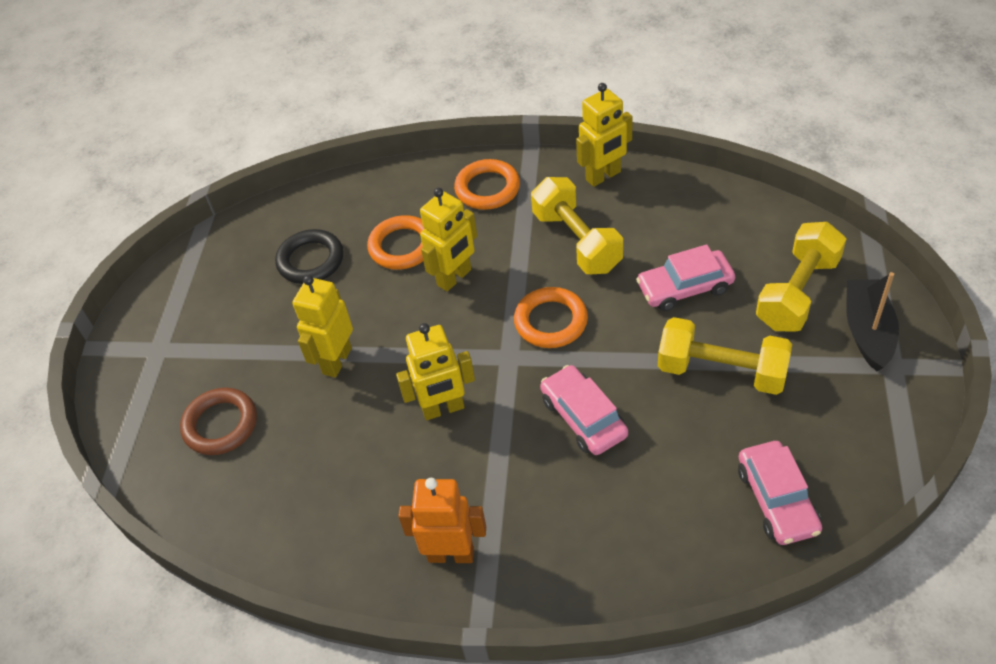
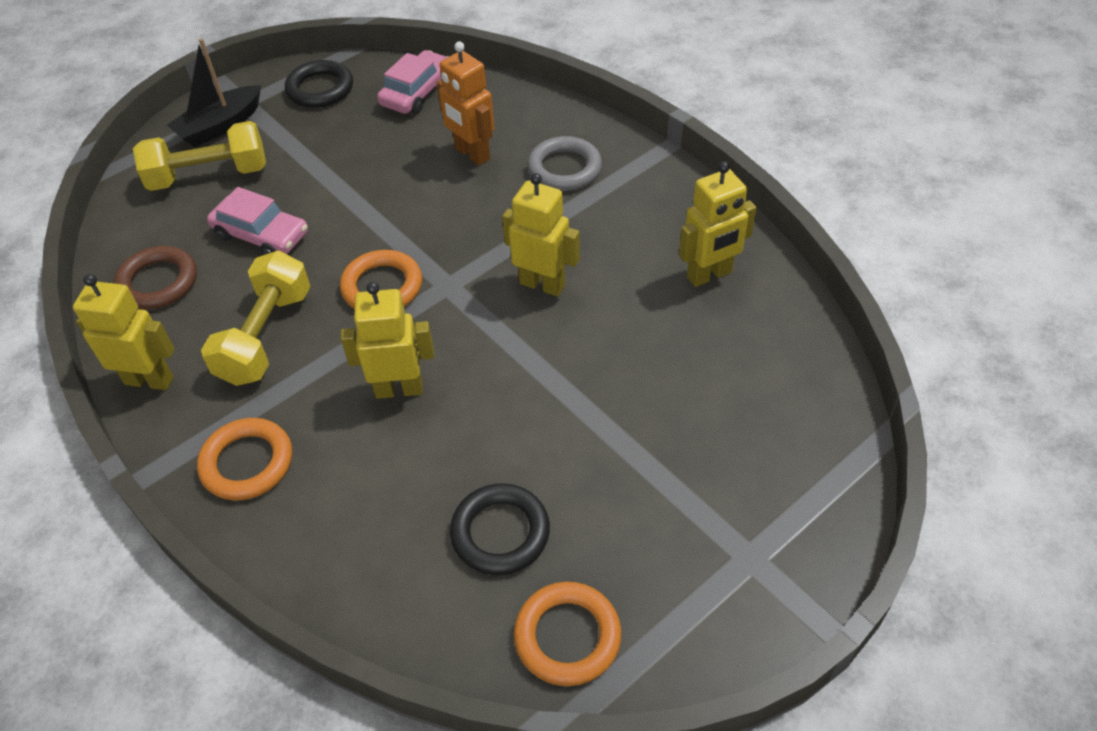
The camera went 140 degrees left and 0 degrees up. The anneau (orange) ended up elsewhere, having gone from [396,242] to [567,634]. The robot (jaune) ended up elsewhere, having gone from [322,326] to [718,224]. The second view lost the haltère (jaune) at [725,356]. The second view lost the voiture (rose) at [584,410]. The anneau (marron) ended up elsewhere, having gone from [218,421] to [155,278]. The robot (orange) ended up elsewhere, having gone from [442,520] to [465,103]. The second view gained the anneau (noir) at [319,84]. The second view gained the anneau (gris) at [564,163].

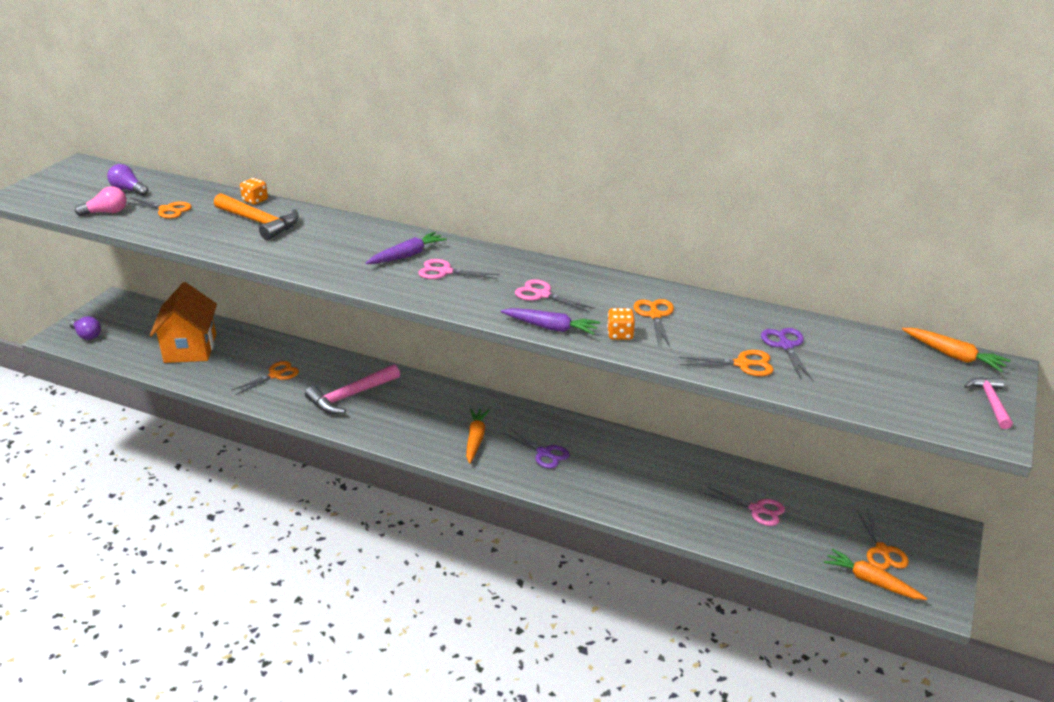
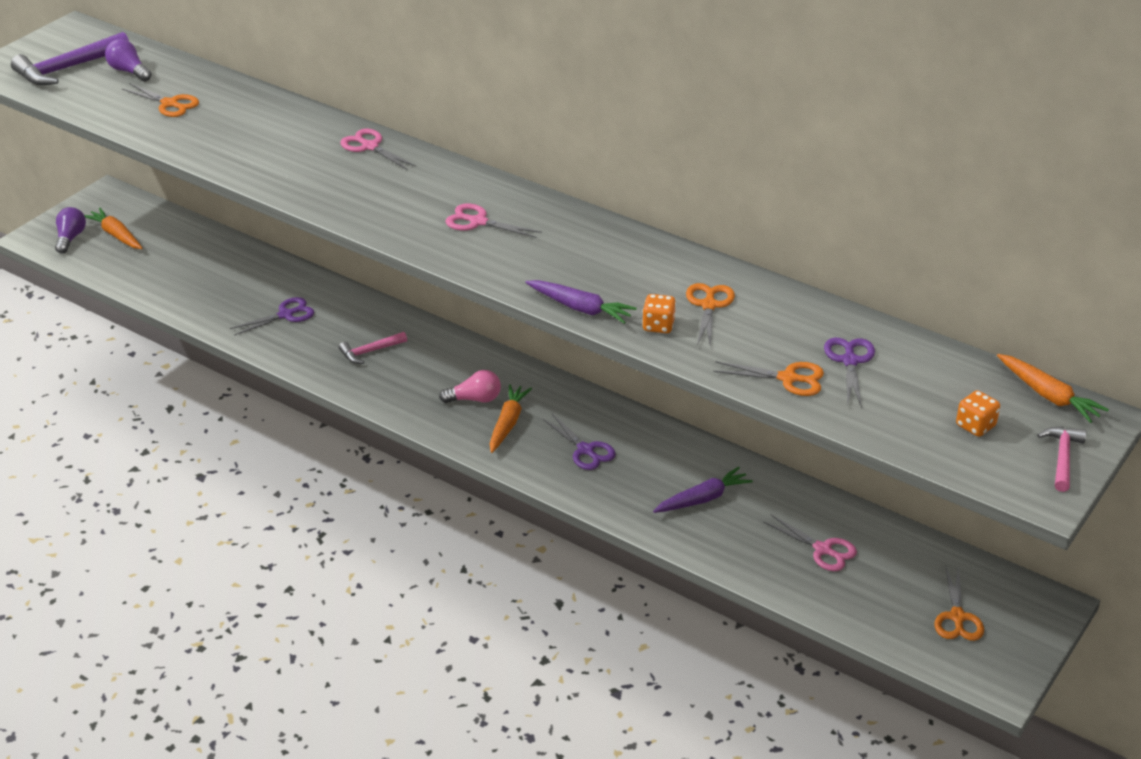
The camera went 10 degrees right and 5 degrees up. The dé (orange) ended up elsewhere, having gone from [254,191] to [978,413]. The ampoule (rose) ended up elsewhere, having gone from [101,201] to [470,386]. The second view lost the marteau (orange) at [256,216]. The carotte (violet) ended up elsewhere, having gone from [406,248] to [703,490]. The ciseaux (rose) ended up elsewhere, having gone from [555,295] to [378,149]. The second view lost the maison (orange) at [183,322]. The ampoule (violet) at [85,328] ended up facing another way, 135 degrees counterclockwise from before. What was the ciseaux (orange) at [265,378] turned into the ciseaux (violet) at [272,316]. The size of the marteau (rose) at [352,389] changed by a factor of 0.57. The carotte (orange) ended up elsewhere, having gone from [875,574] to [113,228]. The second view gained the marteau (violet) at [70,58].

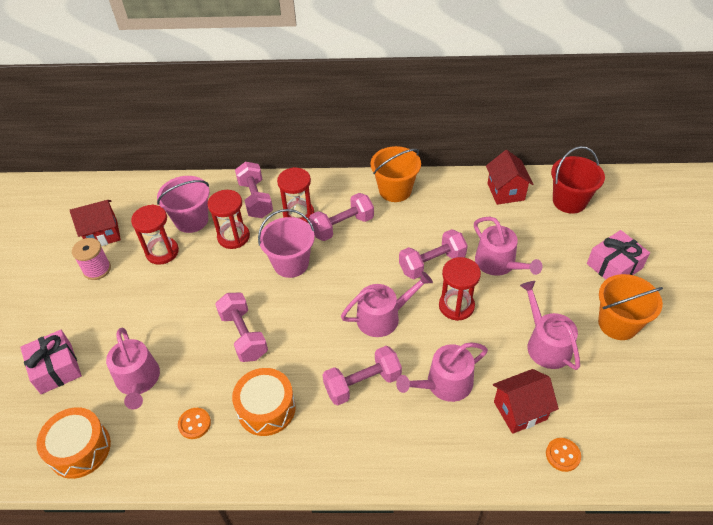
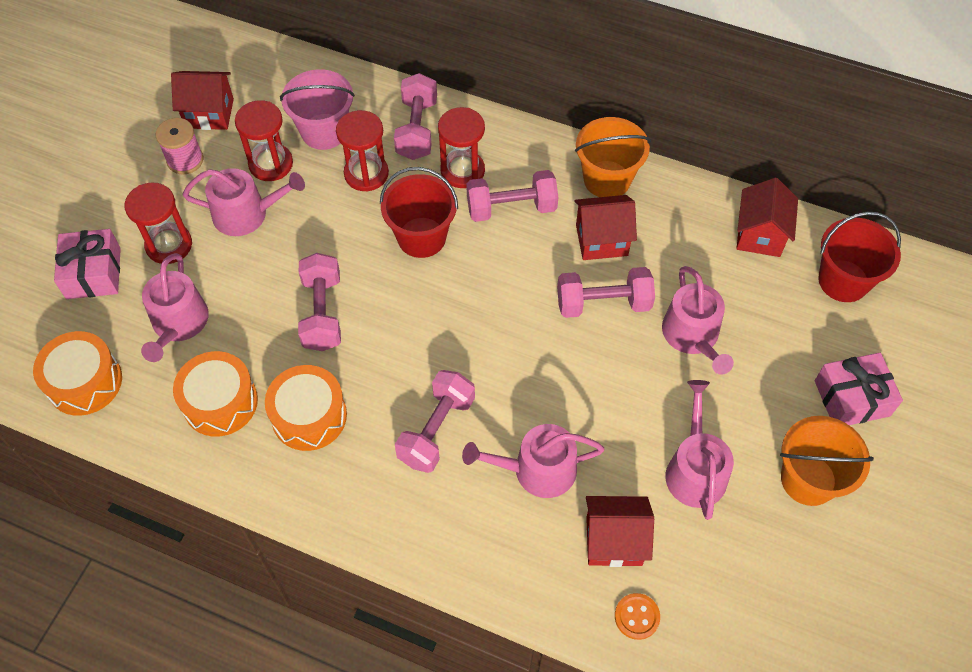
The camera went 20 degrees right and 10 degrees up. What was the seau (rose) at [286,243] turned into the seau (rouge) at [419,212]. The sablier (rouge) ended up elsewhere, having gone from [460,289] to [158,223]. The arrosoir (rose) ended up elsewhere, having gone from [387,304] to [244,202]. The haltère (rose) at [362,375] ended up facing another way, 60 degrees counterclockwise from before. Where the bouton (orange) stood at [194,423], the tambour (orange) came to stand at [215,394]. The second view gained the maison (rouge) at [605,227].

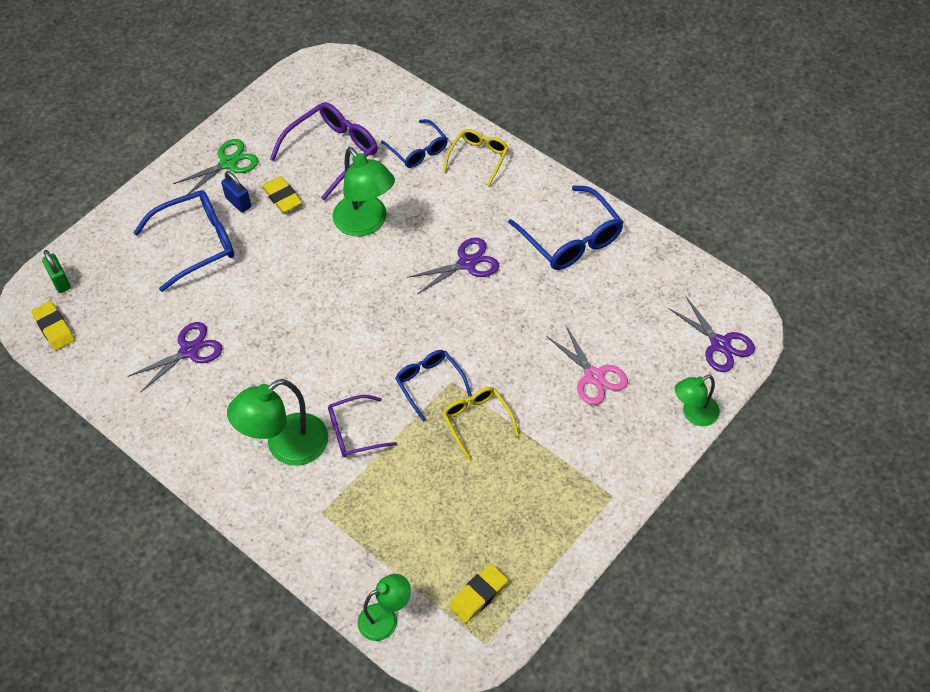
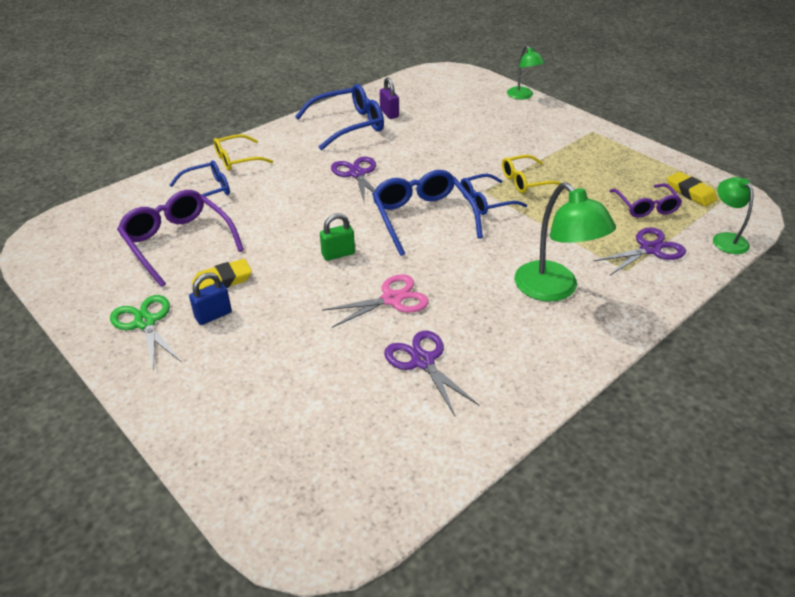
The camera went 85 degrees left and 15 degrees down. The lunettes (jaune) at [476,158] ended up facing another way, 60 degrees counterclockwise from before. The second view lost the lampe (vert) at [364,191]. The lunettes (bleu) ended up elsewhere, having gone from [183,241] to [427,213]. The cadenas (vert) ended up elsewhere, having gone from [56,271] to [337,237]. The ciseaux (violet) ended up elsewhere, having gone from [711,334] to [639,251]. The second view lost the gomme (jaune) at [53,326]. The ciseaux (rose) ended up elsewhere, having gone from [587,365] to [375,301]. The lunettes (violet) ended up elsewhere, having gone from [362,426] to [646,200]. The second view gained the cadenas (violet) at [389,98].

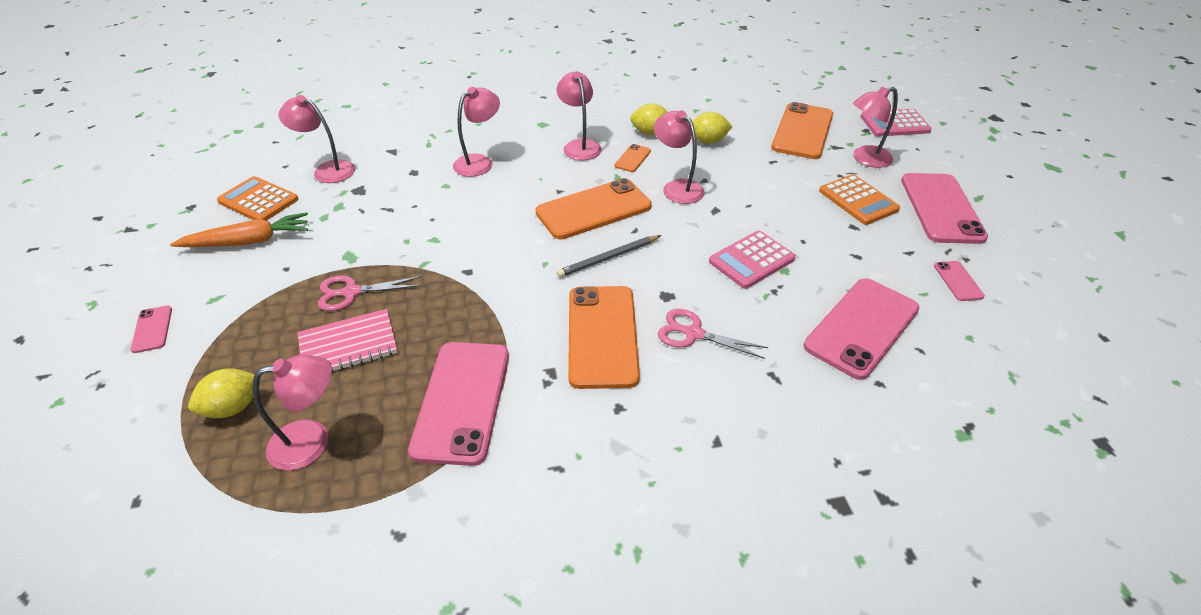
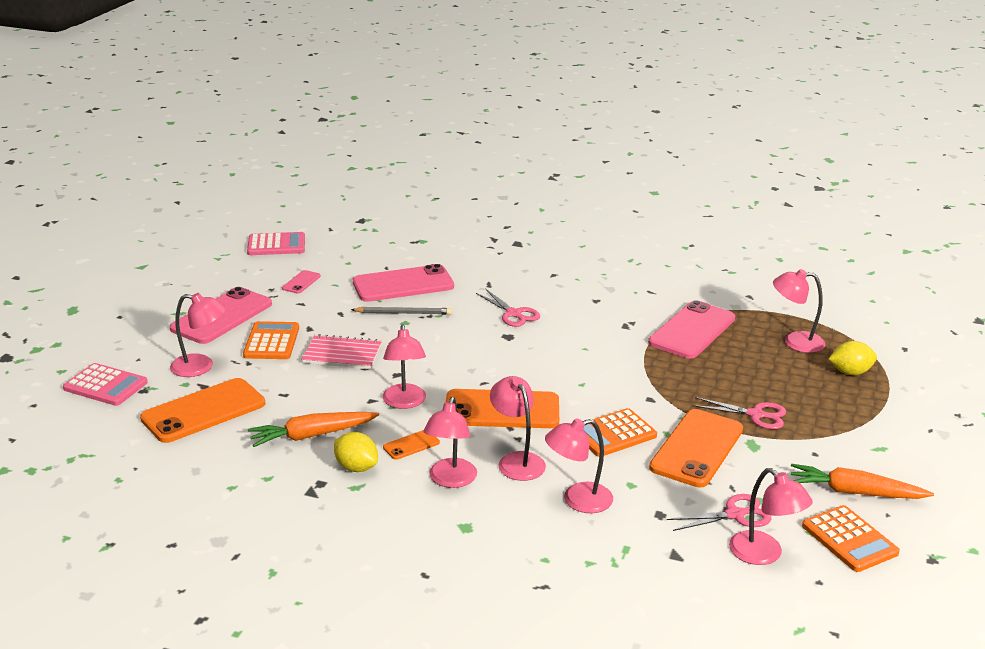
The camera went 150 degrees left and 15 degrees down. Where the citron (jaune) stood at [712,128], the carotte (orange) came to stand at [313,429]. The calculatrice (rose) ended up elsewhere, having gone from [752,260] to [276,243]. The crayon (gris) ended up elsewhere, having gone from [609,256] to [401,311]. The téléphone (orange) ended up elsewhere, having gone from [604,337] to [696,448]. The second view lost the téléphone (rose) at [151,329]. The carnet (rose) ended up elsewhere, having gone from [348,340] to [341,351]. The second view gained the lampe (rose) at [518,428]. The second view gained the calculatrice (orange) at [620,432]. The second view gained the ciseaux (rose) at [719,512].

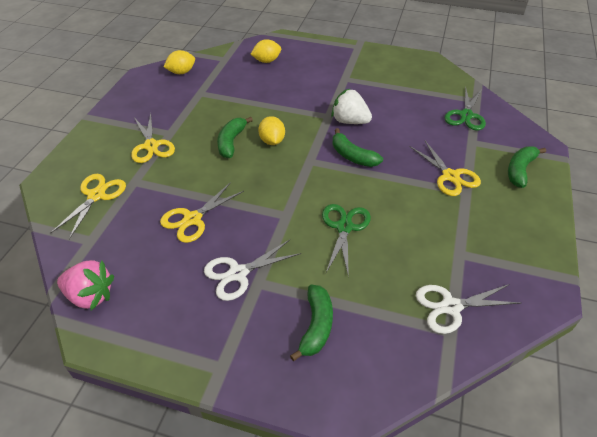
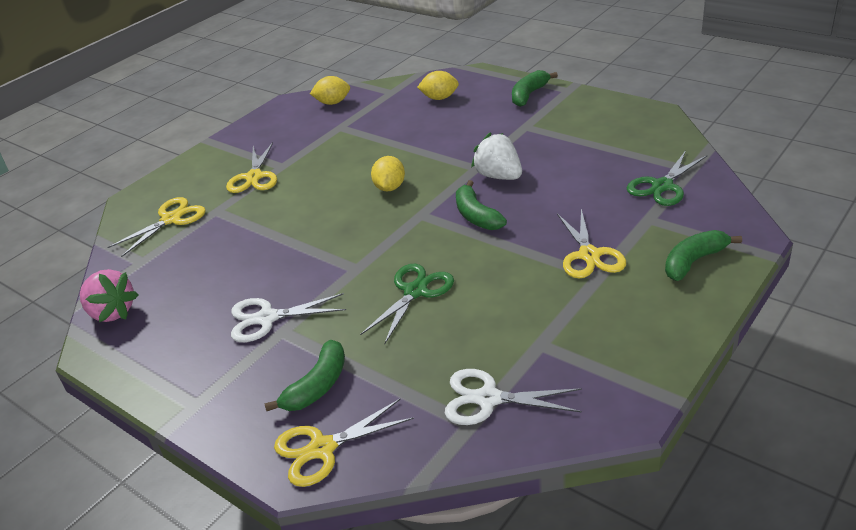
The camera went 25 degrees right and 10 degrees down. The banane (vert) ended up elsewhere, having gone from [235,137] to [535,88]. The ciseaux (jaune) ended up elsewhere, having gone from [202,212] to [344,443].

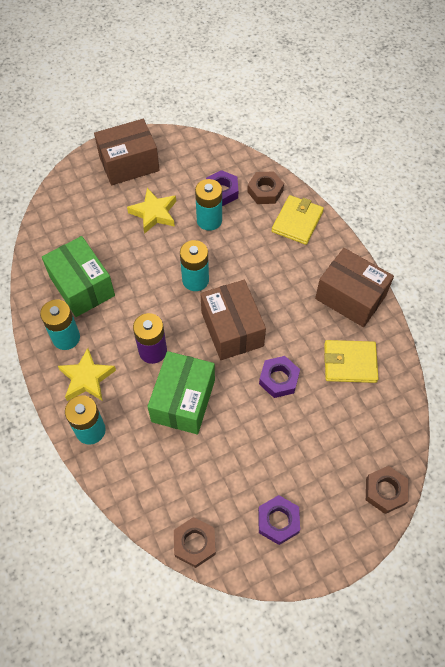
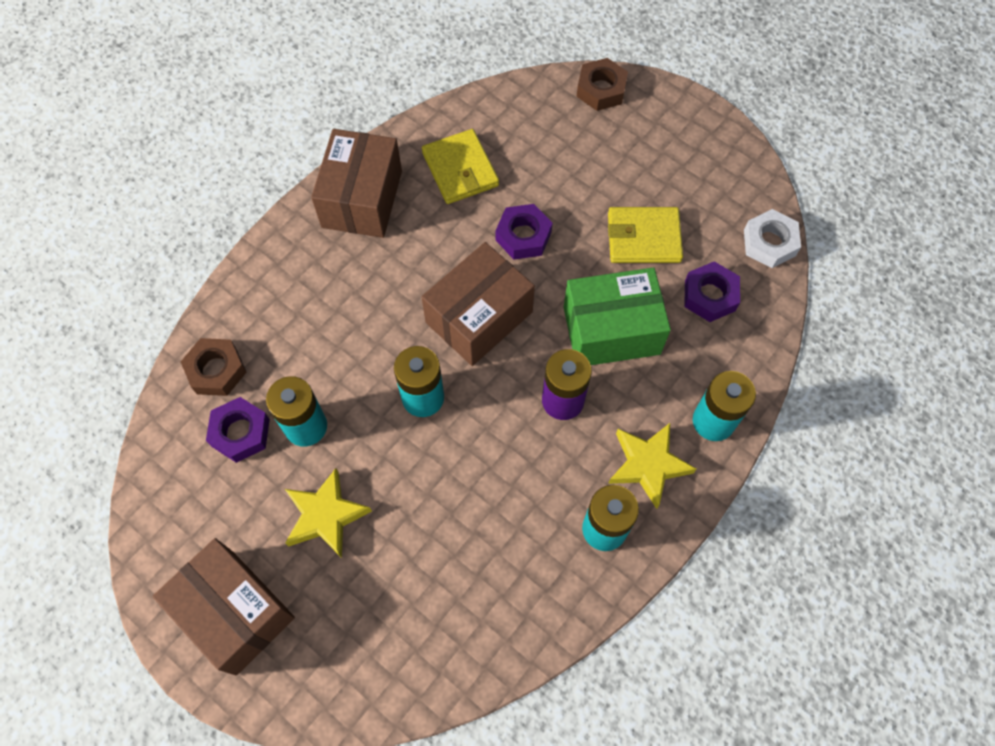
The camera went 115 degrees left and 5 degrees up. The portefeuille (jaune) ended up elsewhere, having gone from [298,220] to [645,235]. The second view lost the boîte (vert) at [78,276]. The écrou (violet) ended up elsewhere, having gone from [279,520] to [712,291]. What was the écrou (marron) at [195,542] turned into the écrou (blanc) at [772,238].

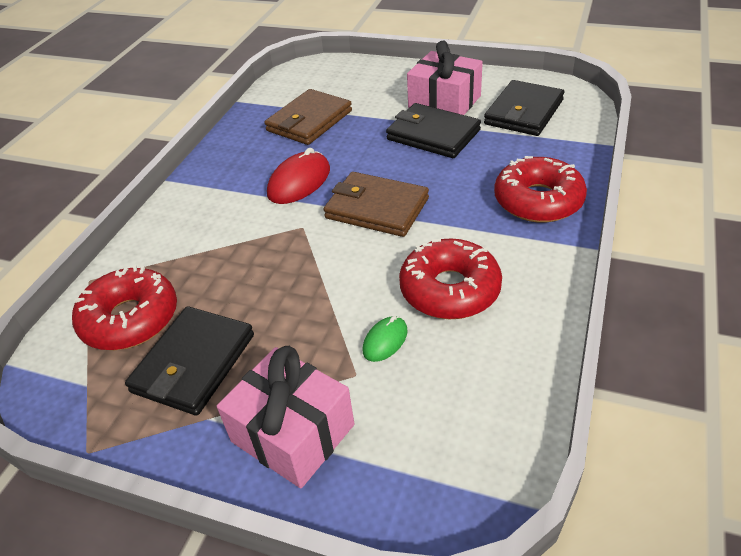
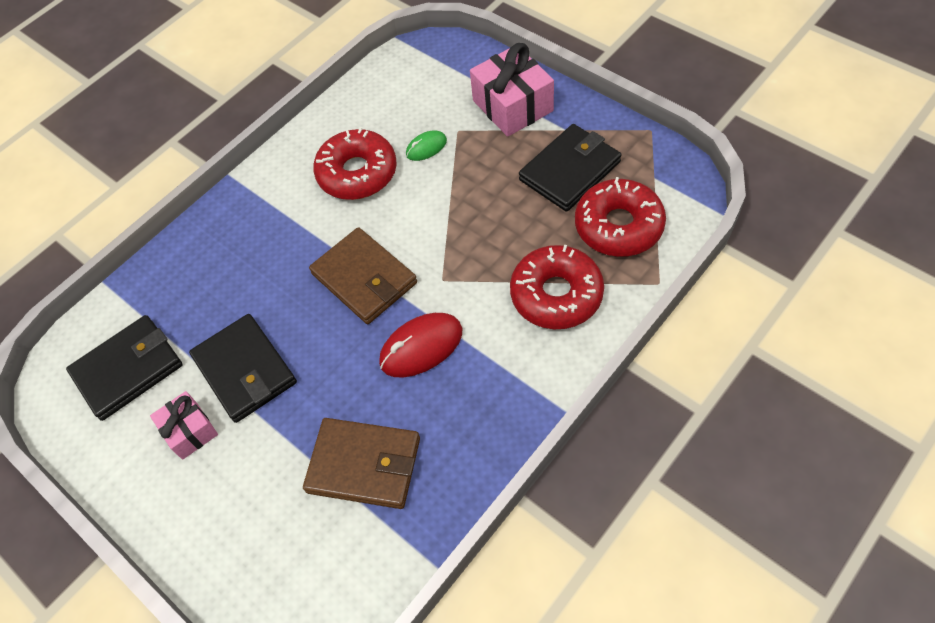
The camera went 155 degrees left and 15 degrees up. The size of the cadeau (rose) at [445,77] changed by a factor of 0.59. The portefeuille (marron) at [308,117] ended up facing another way, 45 degrees clockwise from before. The beignet (rouge) ended up elsewhere, having gone from [540,189] to [557,287].

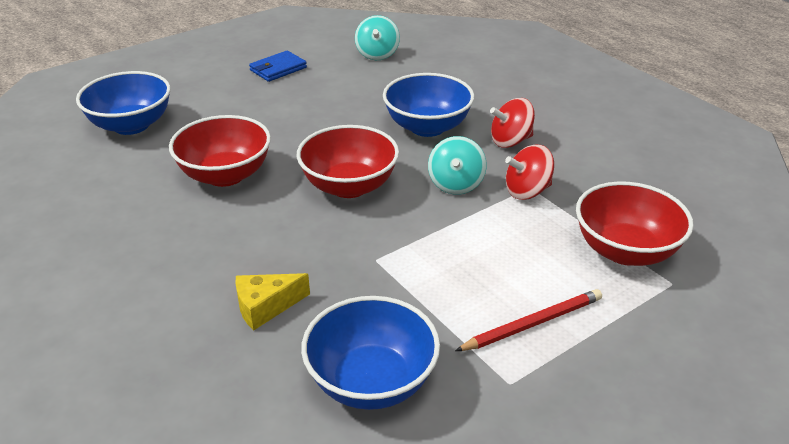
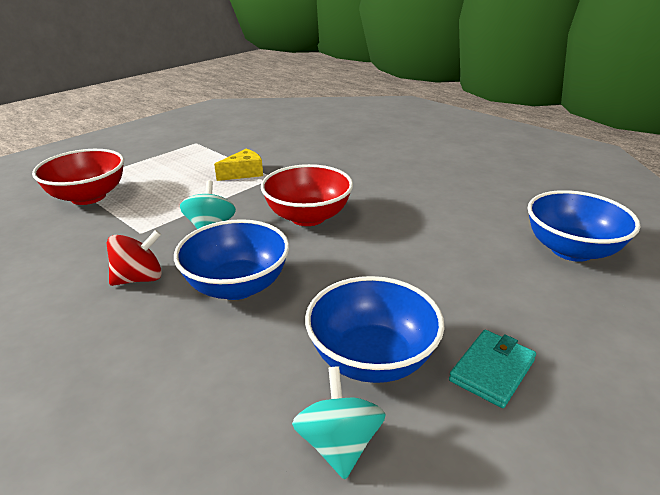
The camera went 170 degrees right and 5 degrees down. What was the portefeuille (bleu) at [278,66] turned into the portefeuille (turquoise) at [492,369]. The second view lost the bol (rouge) at [220,151]. The second view lost the toupie (rouge) at [529,172]. The fromage (jaune) ended up elsewhere, having gone from [272,302] to [238,165]. The second view lost the crayon (rouge) at [528,320]. The bol (bleu) ended up elsewhere, having gone from [370,353] to [374,329].

